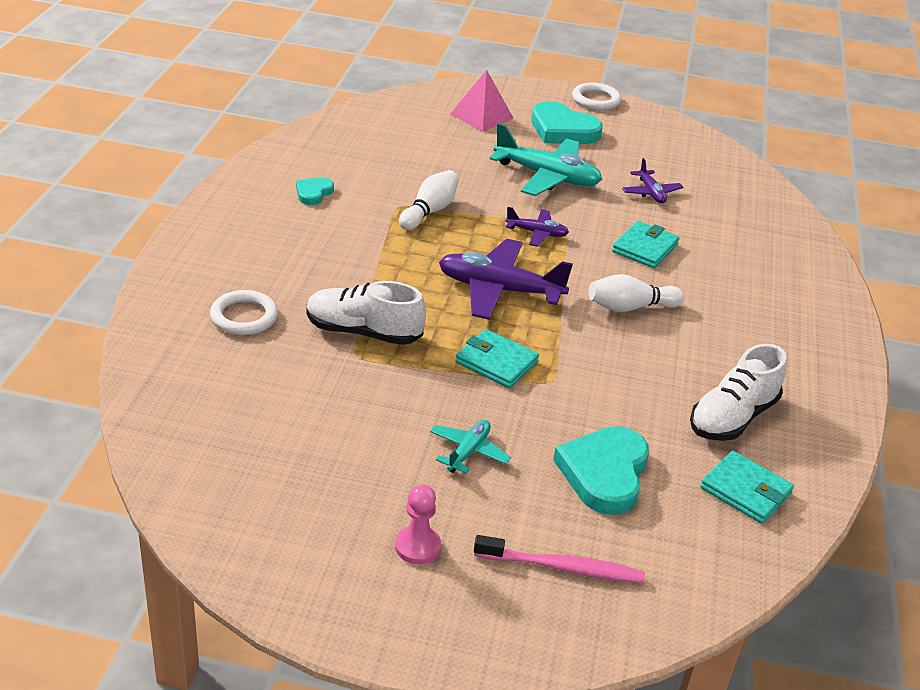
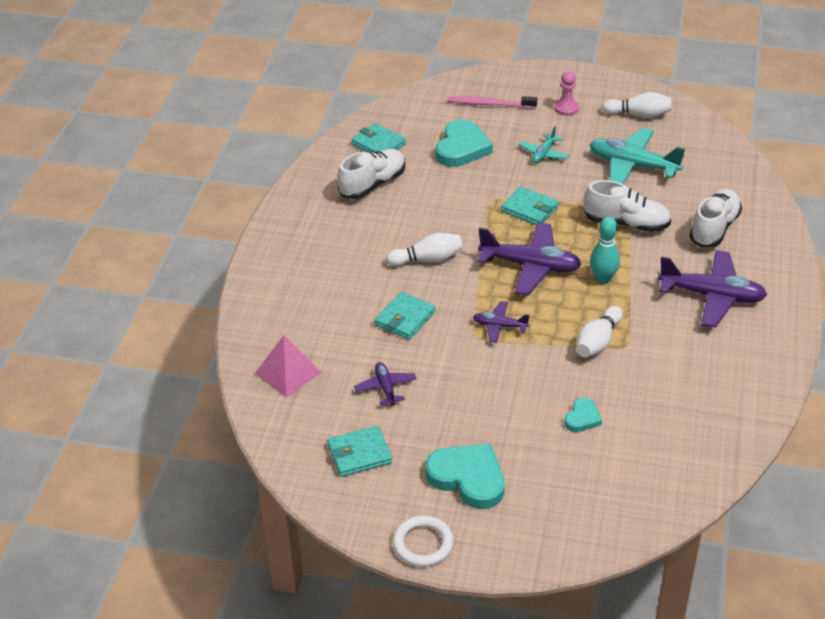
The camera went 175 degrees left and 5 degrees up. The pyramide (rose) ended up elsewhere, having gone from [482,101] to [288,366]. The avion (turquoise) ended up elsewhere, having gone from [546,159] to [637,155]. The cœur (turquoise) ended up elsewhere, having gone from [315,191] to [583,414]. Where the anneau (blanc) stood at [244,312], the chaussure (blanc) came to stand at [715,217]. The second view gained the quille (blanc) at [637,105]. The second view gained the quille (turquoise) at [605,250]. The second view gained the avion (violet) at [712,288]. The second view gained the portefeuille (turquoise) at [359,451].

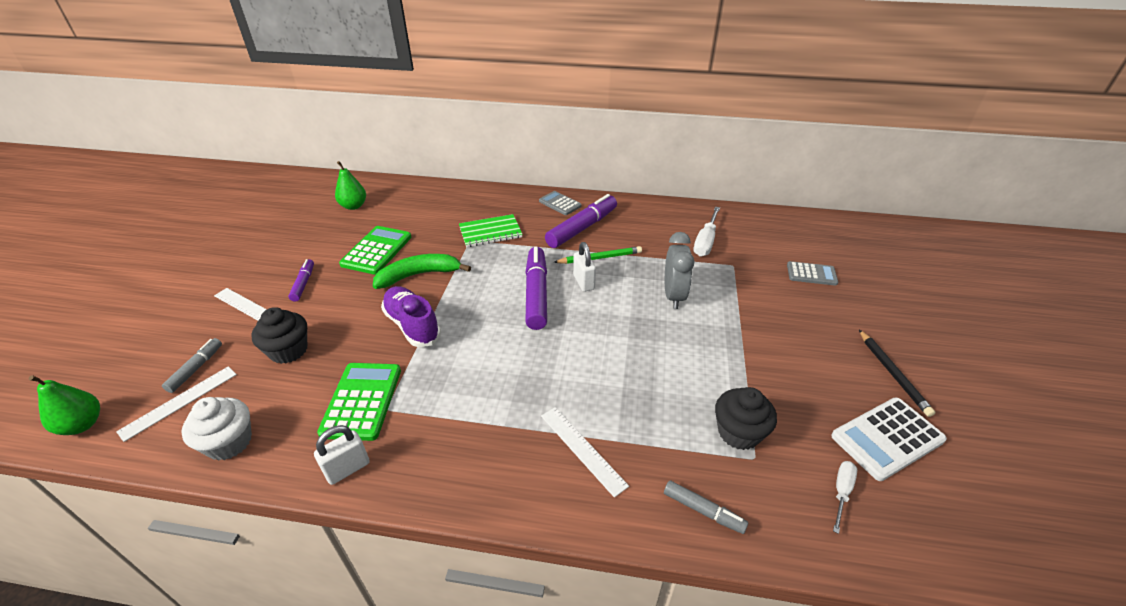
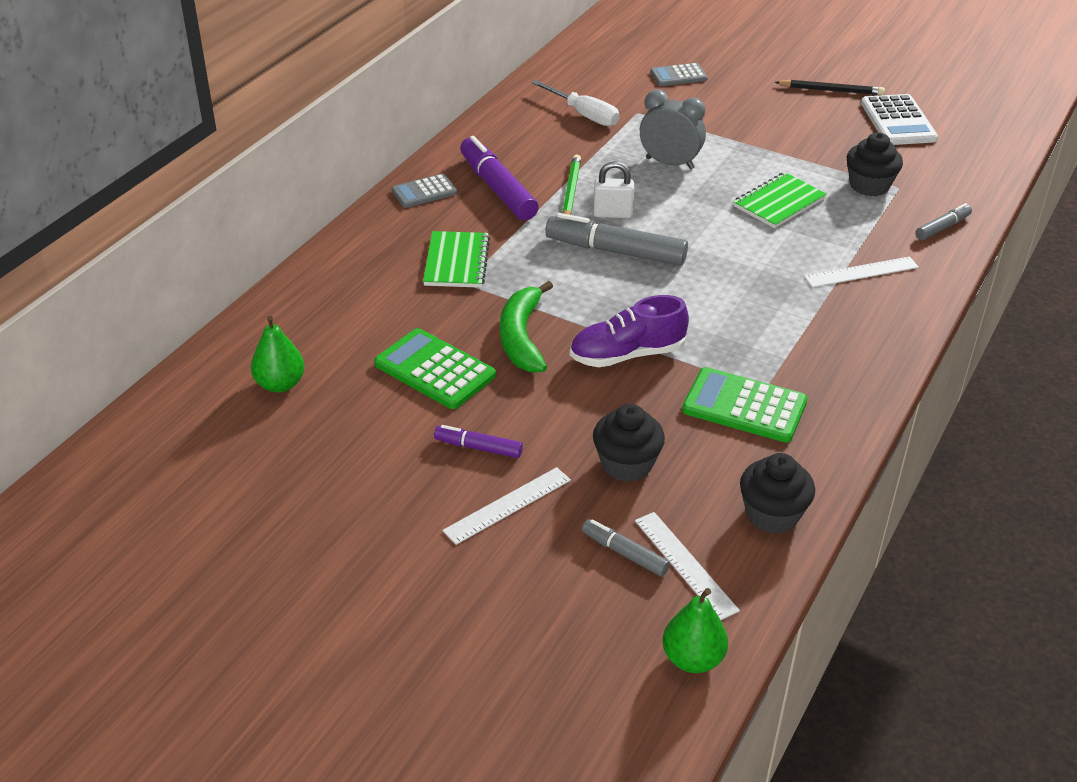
The camera went 70 degrees left and 0 degrees up. What was the feutre (violet) at [536,288] turned into the feutre (gris) at [616,239]. The calculatrice (gris) at [812,273] ended up facing another way, 135 degrees counterclockwise from before. What was the muffin (blanc) at [216,429] turned into the muffin (noir) at [777,493]. The second view lost the cadenas (blanc) at [342,455]. The second view lost the tournevis (blanc) at [845,497]. The second view gained the carnet (vert) at [780,200].

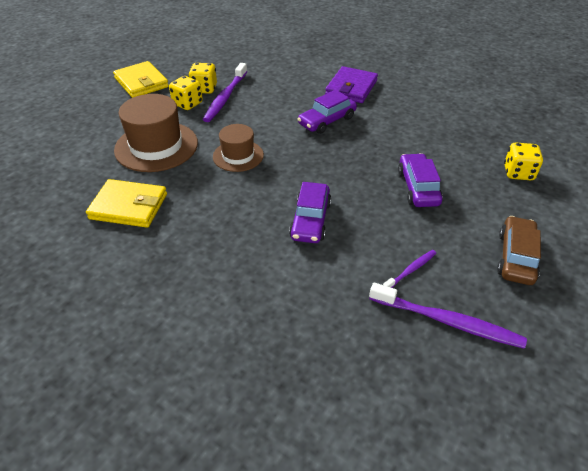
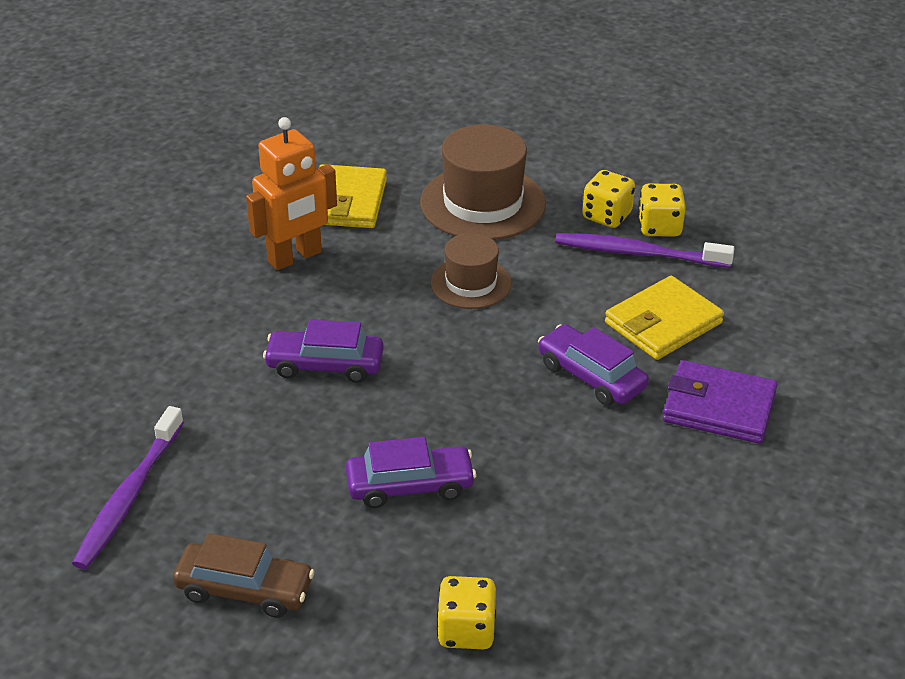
The camera went 85 degrees right and 5 degrees down. The portefeuille (jaune) ended up elsewhere, having gone from [141,79] to [664,318]. The second view lost the brosse à dents (violet) at [409,269]. The second view gained the robot (orange) at [291,193].

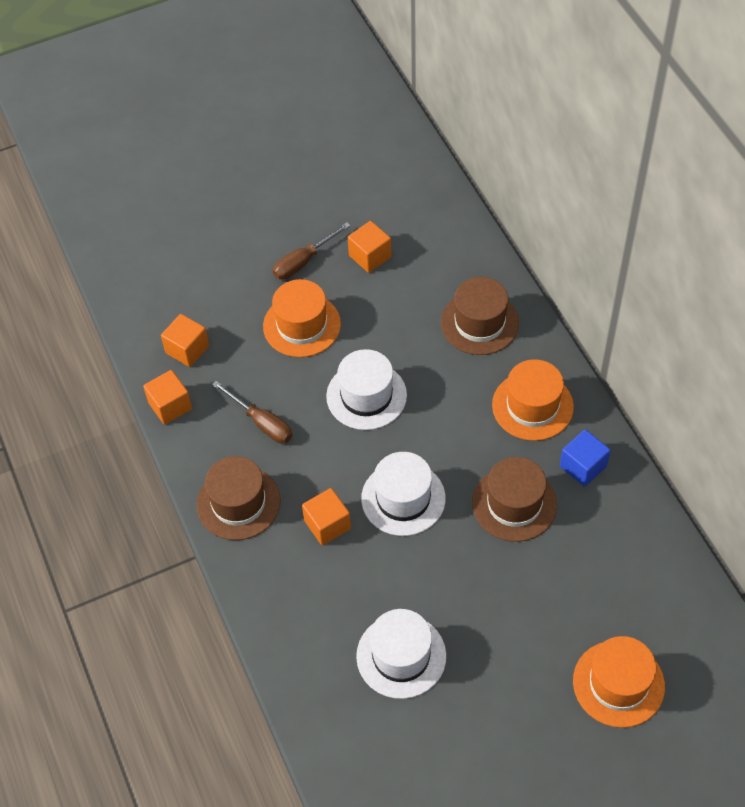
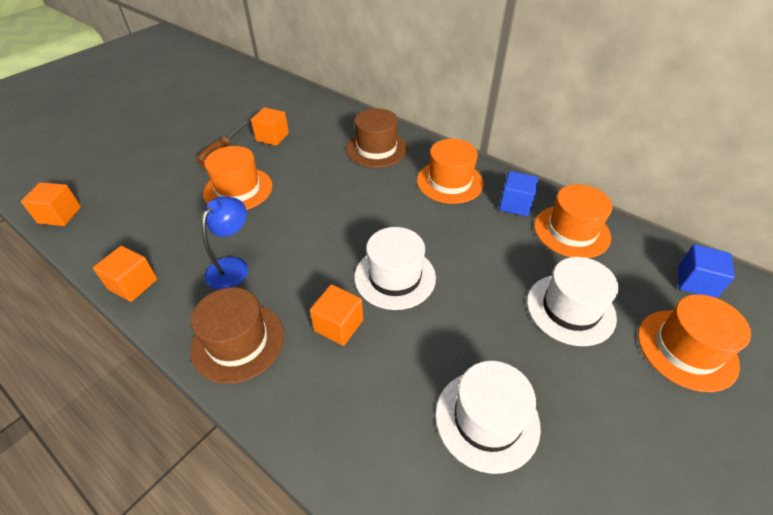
The camera went 30 degrees left and 10 degrees down. The cube (orange) ended up elsewhere, having gone from [185,340] to [51,204]. The chapeau (blanc) ended up elsewhere, having gone from [366,389] to [573,301]. Where the tournevis (marron) stood at [252,412], the lampe (bleu) came to stand at [225,243]. The second view lost the chapeau (marron) at [514,499]. The second view gained the chapeau (orange) at [573,221]. The second view gained the cube (bleu) at [706,271].

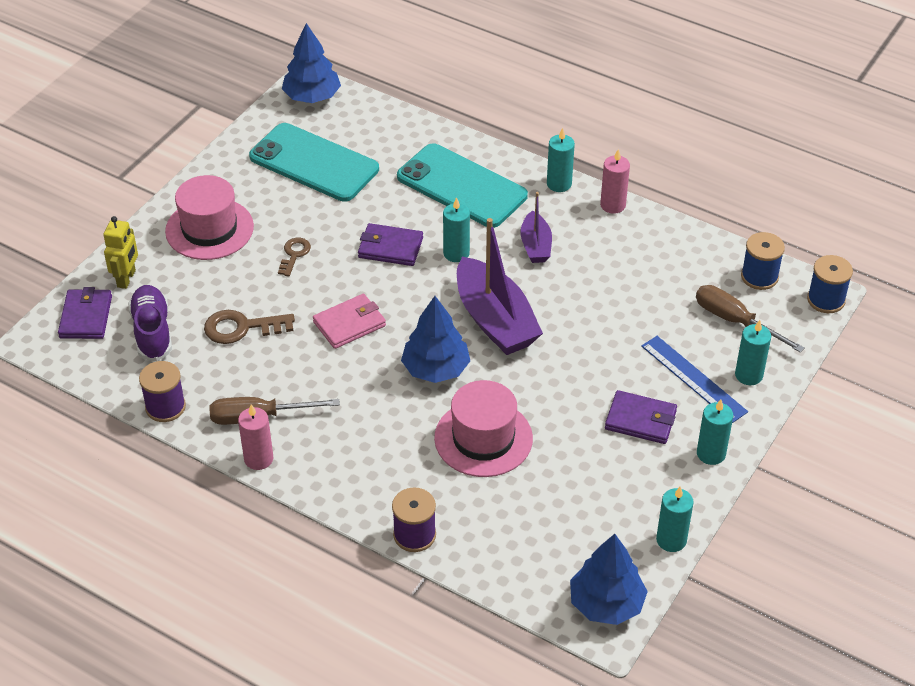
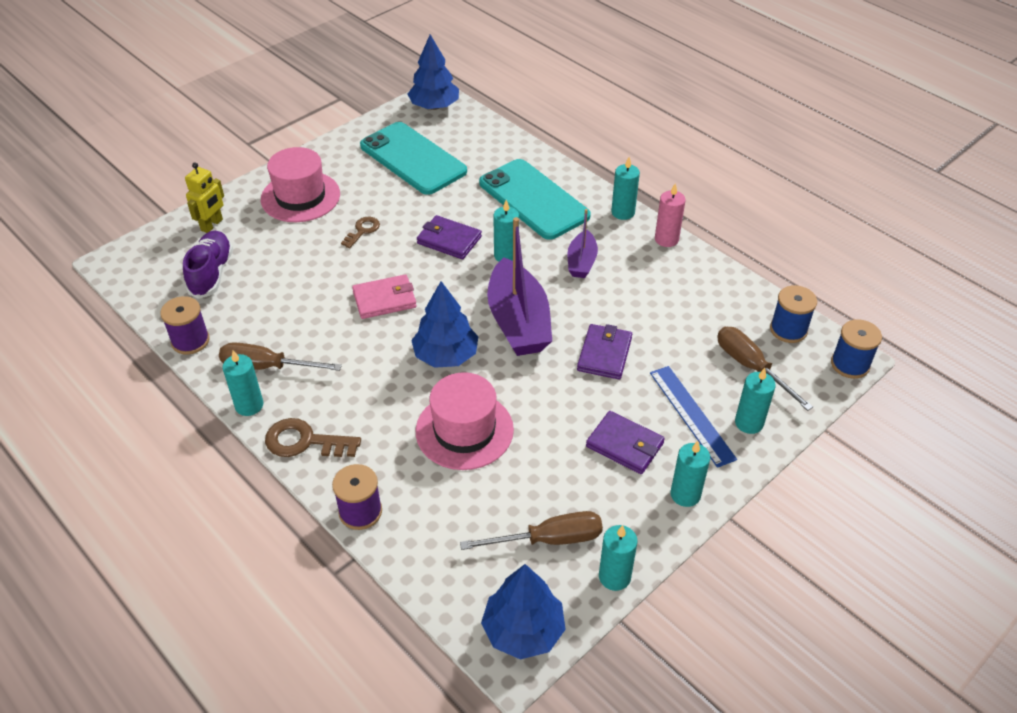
The camera went 15 degrees right and 0 degrees up. The portefeuille (violet) ended up elsewhere, having gone from [85,313] to [604,351]. The clé (marron) ended up elsewhere, having gone from [249,327] to [313,437]. What was the bougie (rose) at [255,437] turned into the bougie (turquoise) at [242,383]. The second view gained the tournevis (marron) at [531,530].

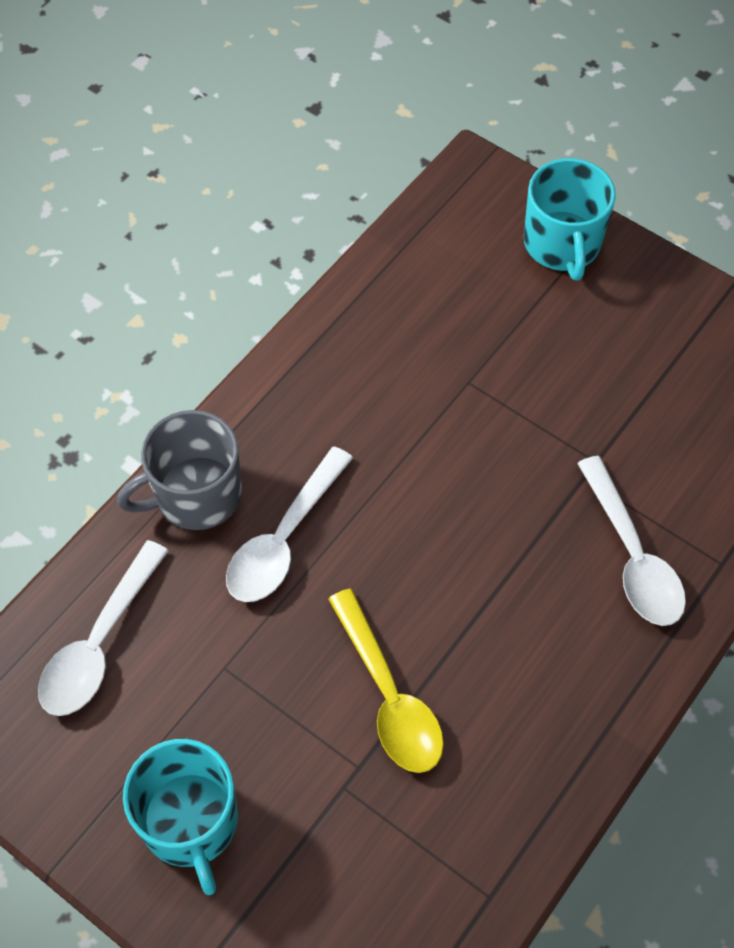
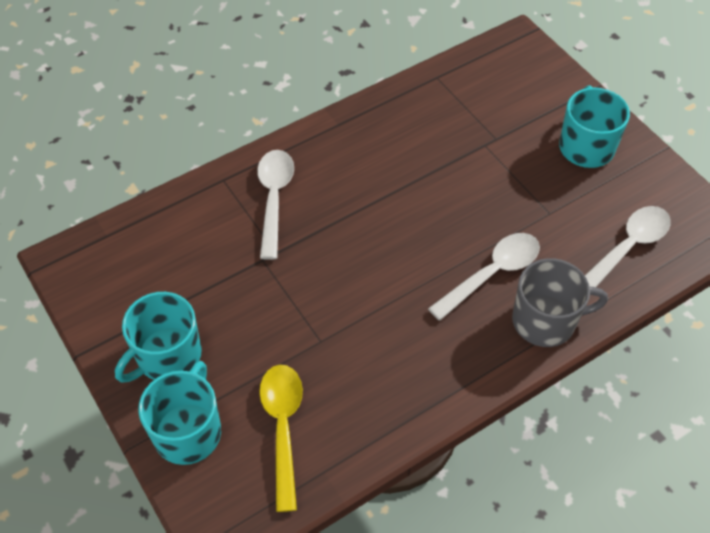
The camera went 160 degrees left and 5 degrees down. The cuillère (jaune) ended up elsewhere, having gone from [386,680] to [281,438]. The second view gained the tasse (turquoise) at [158,337].

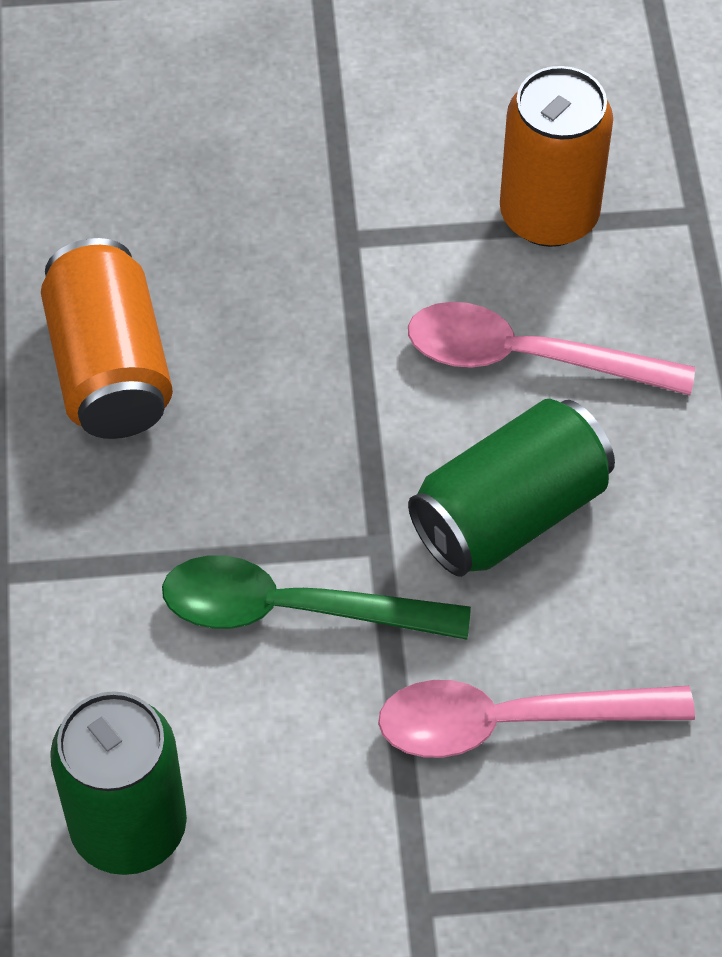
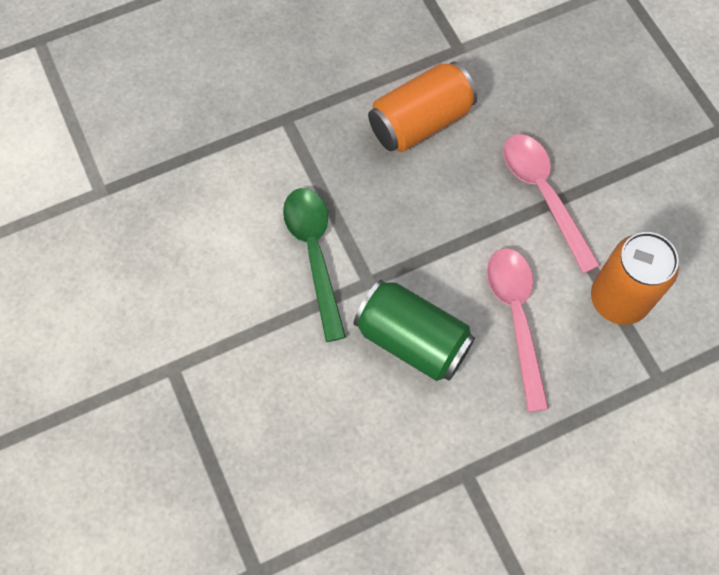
The camera went 70 degrees right and 10 degrees up. The cuillère (rose) ended up elsewhere, having gone from [536,719] to [551,203]. The second view lost the canette (vert) at [118,783].

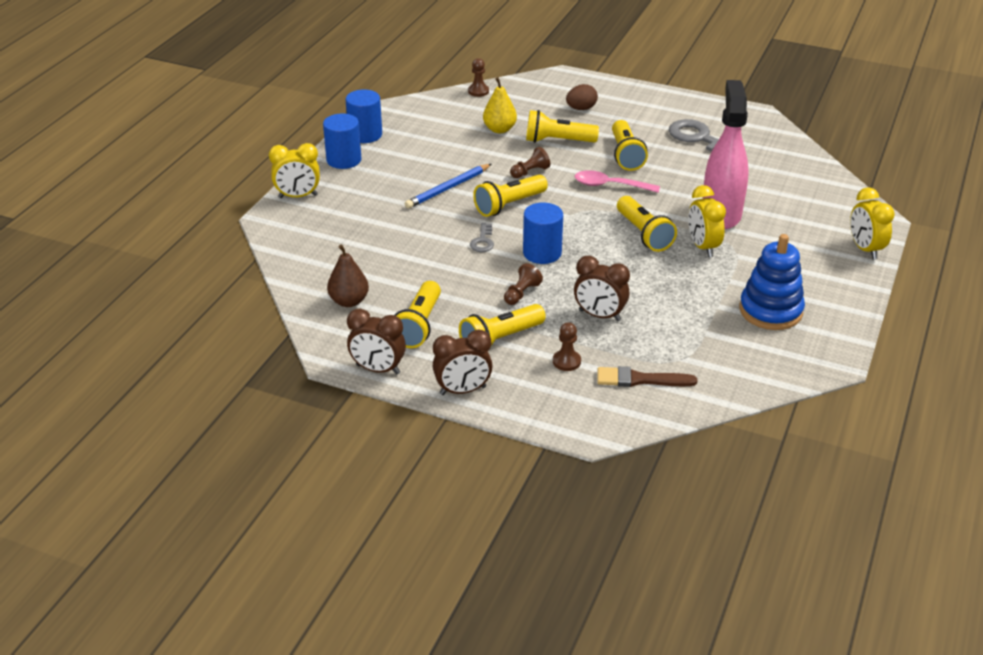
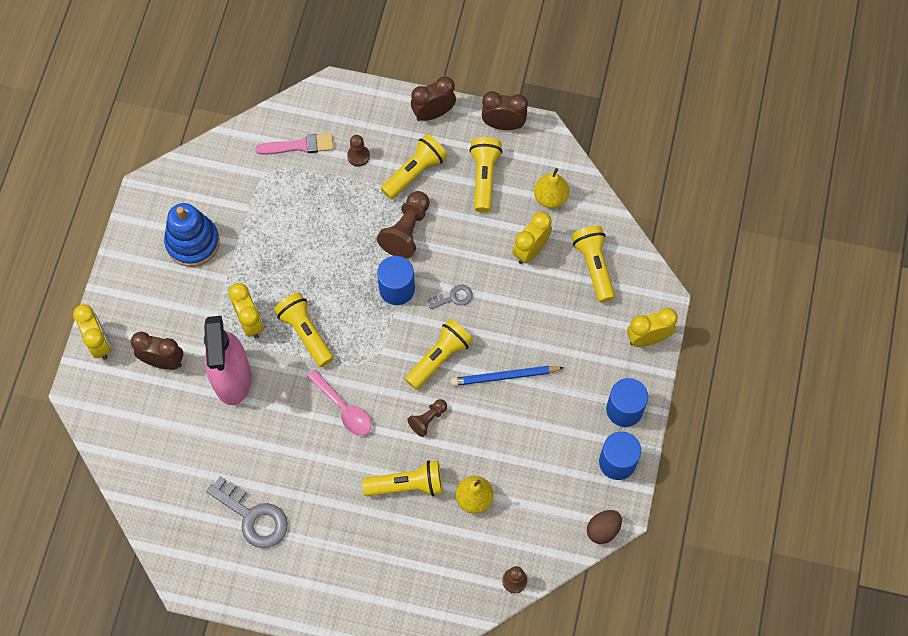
The camera went 170 degrees right and 30 degrees up. The œuf (marron) ended up elsewhere, having gone from [582,97] to [604,527]. The lampe de poche (jaune) ended up elsewhere, having gone from [630,145] to [593,264]. The crayon (bleu) at [448,186] ended up facing another way, 135 degrees counterclockwise from before. The cuillère (rose) at [617,181] ended up facing another way, 45 degrees clockwise from before. The clé (gris) at [482,237] ended up facing another way, 75 degrees clockwise from before. What was the poire (marron) at [348,275] turned into the poire (jaune) at [551,188]. The réveil (marron) ended up elsewhere, having gone from [602,289] to [157,350]. The size of the pion (marron) at [523,284] changed by a factor of 1.73. What was the pinceau (marron) at [647,376] turned into the pinceau (rose) at [294,144]. The second view gained the réveil (jaune) at [532,237].

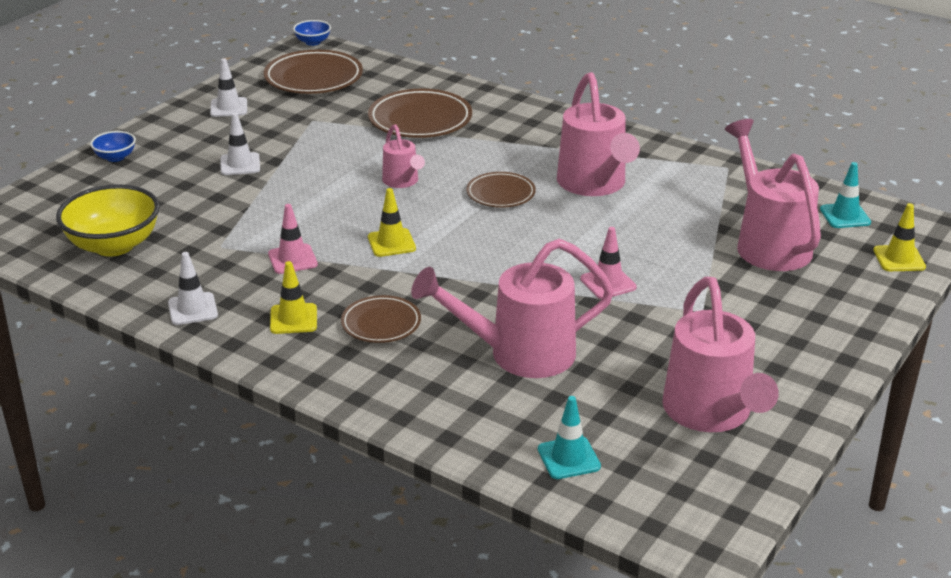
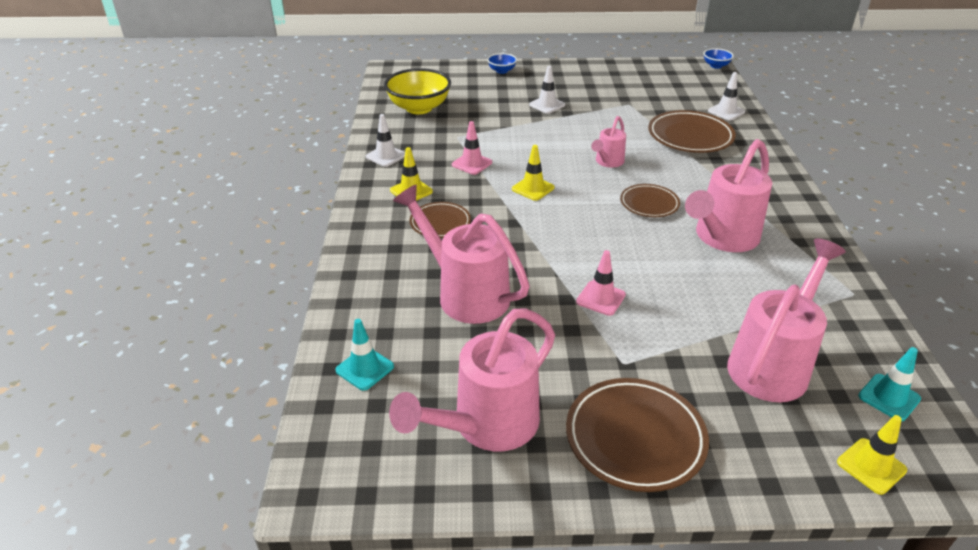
The camera went 55 degrees right and 5 degrees up. The assiette (marron) ended up elsewhere, having gone from [313,72] to [637,435]. The cône de chantier (blanc) ended up elsewhere, having gone from [228,88] to [726,96].

